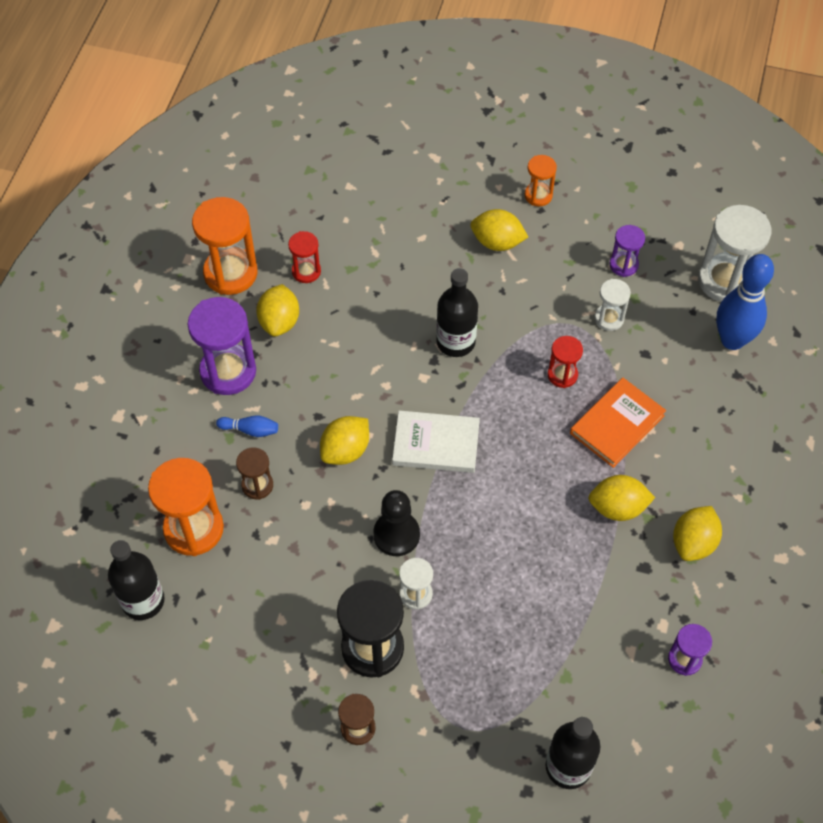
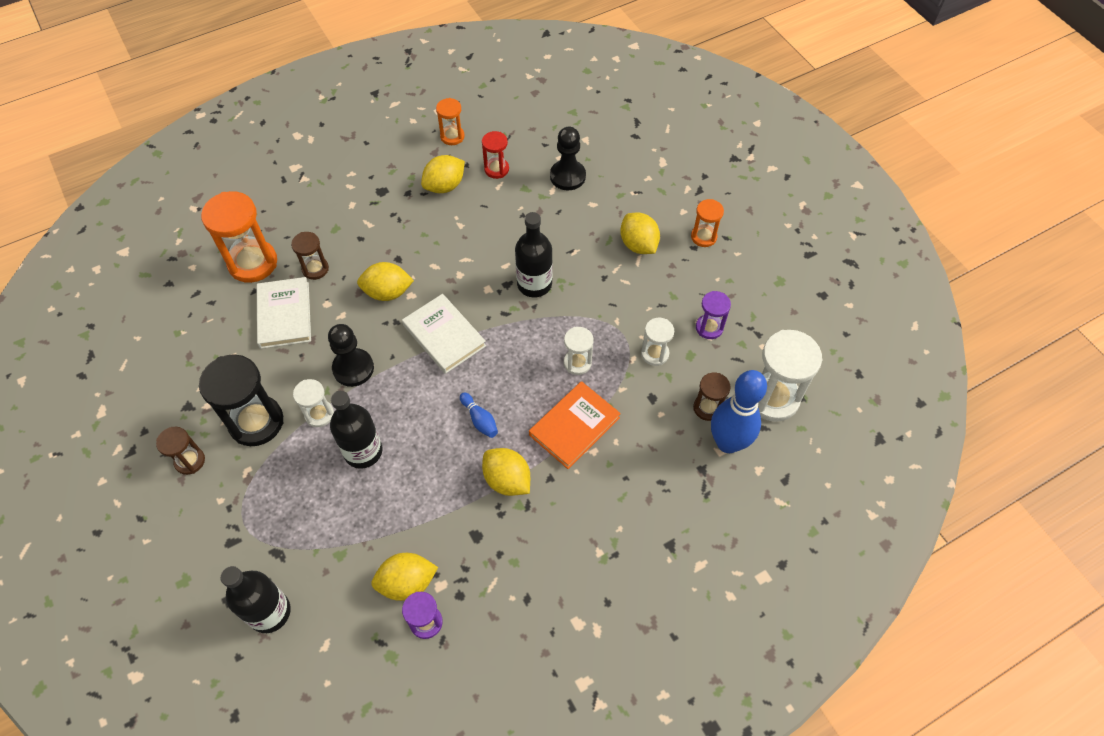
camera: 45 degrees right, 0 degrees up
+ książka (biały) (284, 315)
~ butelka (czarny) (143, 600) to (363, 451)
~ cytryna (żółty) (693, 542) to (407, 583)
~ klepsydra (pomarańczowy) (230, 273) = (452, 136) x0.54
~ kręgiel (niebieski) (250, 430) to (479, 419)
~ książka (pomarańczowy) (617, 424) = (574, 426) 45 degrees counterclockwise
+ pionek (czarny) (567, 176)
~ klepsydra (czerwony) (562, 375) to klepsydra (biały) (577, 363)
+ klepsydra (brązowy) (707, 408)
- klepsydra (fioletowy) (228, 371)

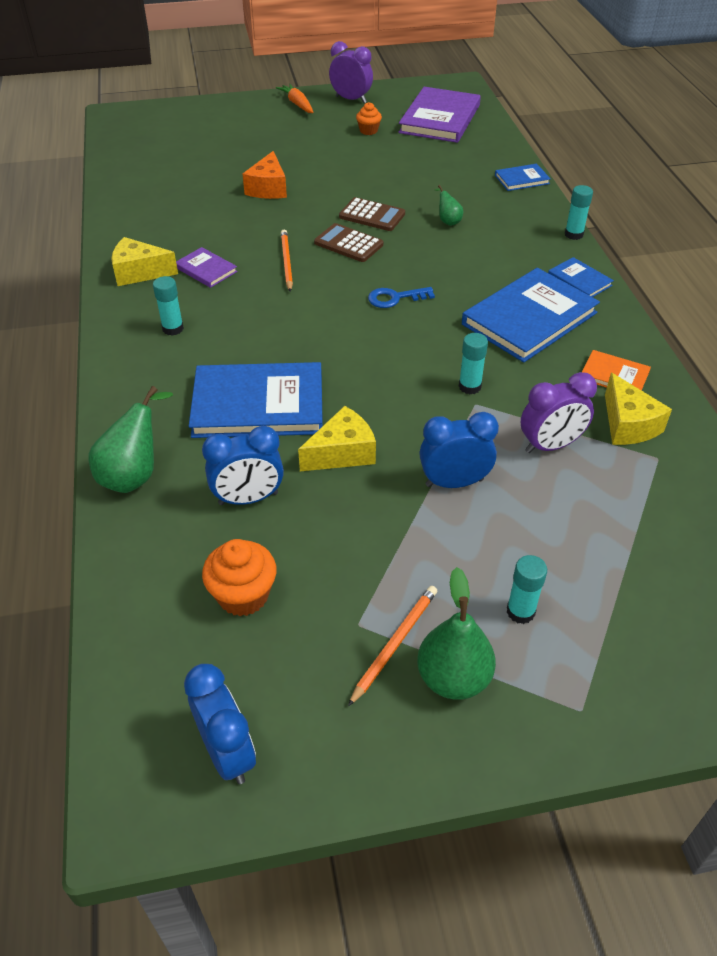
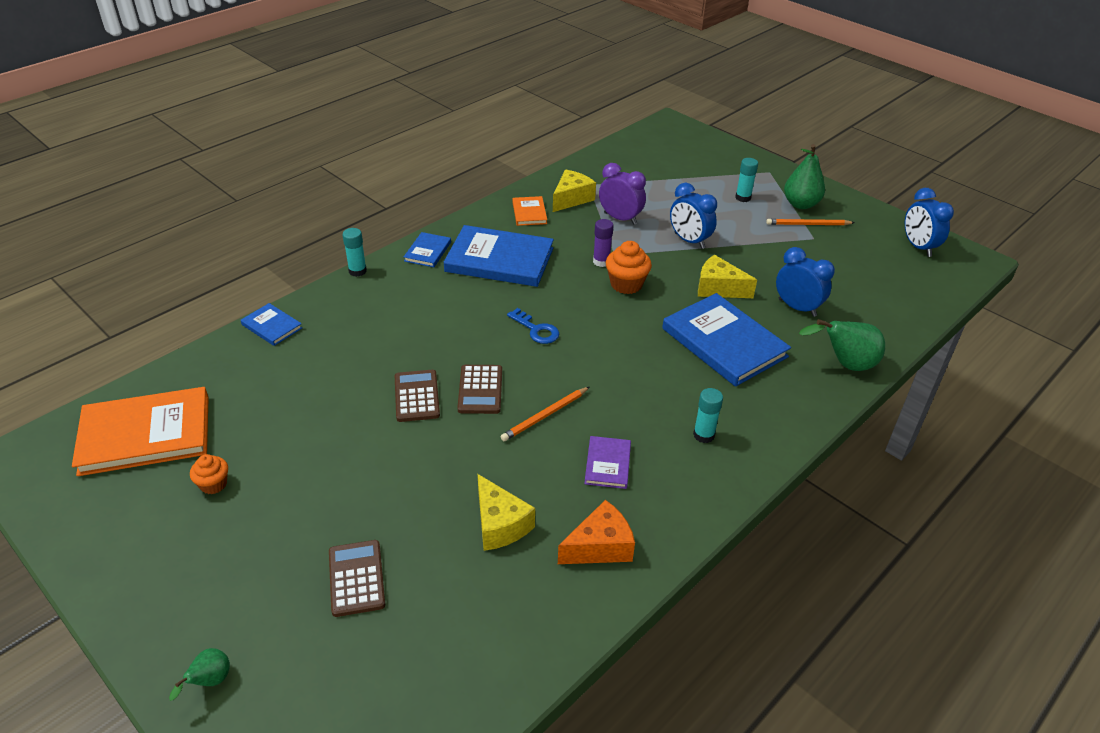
camera: 125 degrees left, 5 degrees down
~ książka (fioletowy) (439, 119) to książka (pomarańczowy) (145, 435)
~ gruszka (zielony) (448, 221) to (210, 681)
+ kalkulator (brązowy) (356, 578)
~ ser (żółty) (139, 272) to (500, 524)
~ ser (pomarańczowy) (268, 188) to (600, 546)
~ klej w sztyfcie (turkusowy) (469, 386) to klej w sztyfcie (fioletowy) (601, 261)
~ muffinka (pomarańczowy) (243, 595) to (626, 284)
~ budzik (niebieski) (227, 752) = (918, 247) 45 degrees counterclockwise
- marchewka (pomarańczowy) (297, 104)
- budzik (fioletowy) (351, 99)

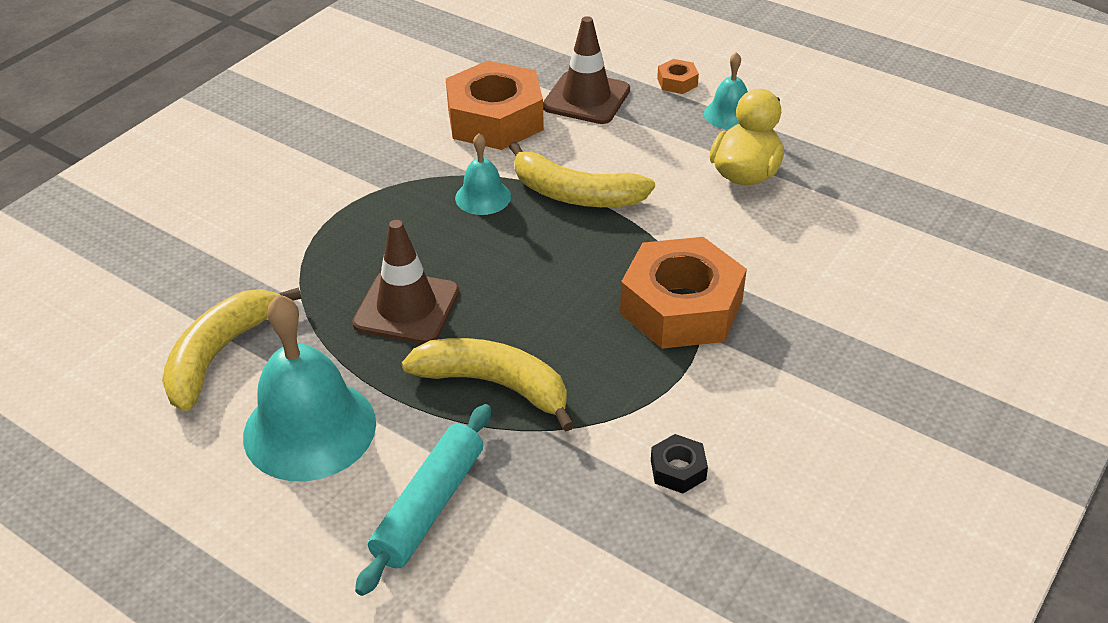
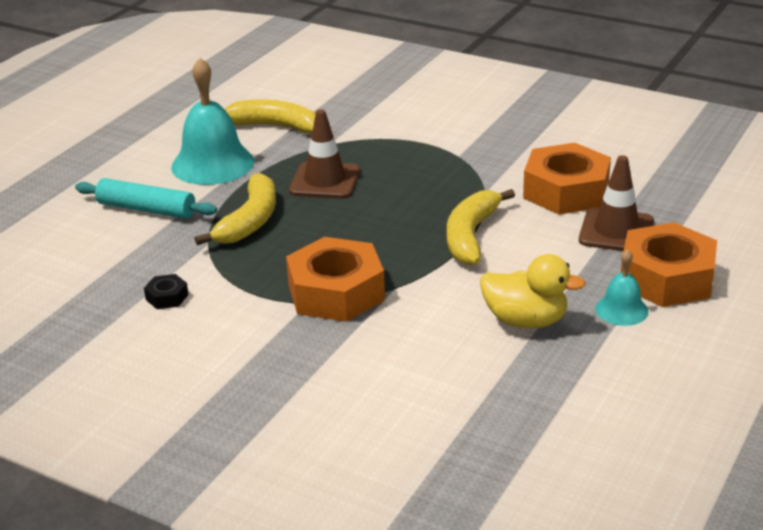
camera: 85 degrees right, 10 degrees down
~ nakrętka (pomarańczowy) (677, 82) = (666, 278) x2.39
- dzwonek (turkusowy) (483, 197)

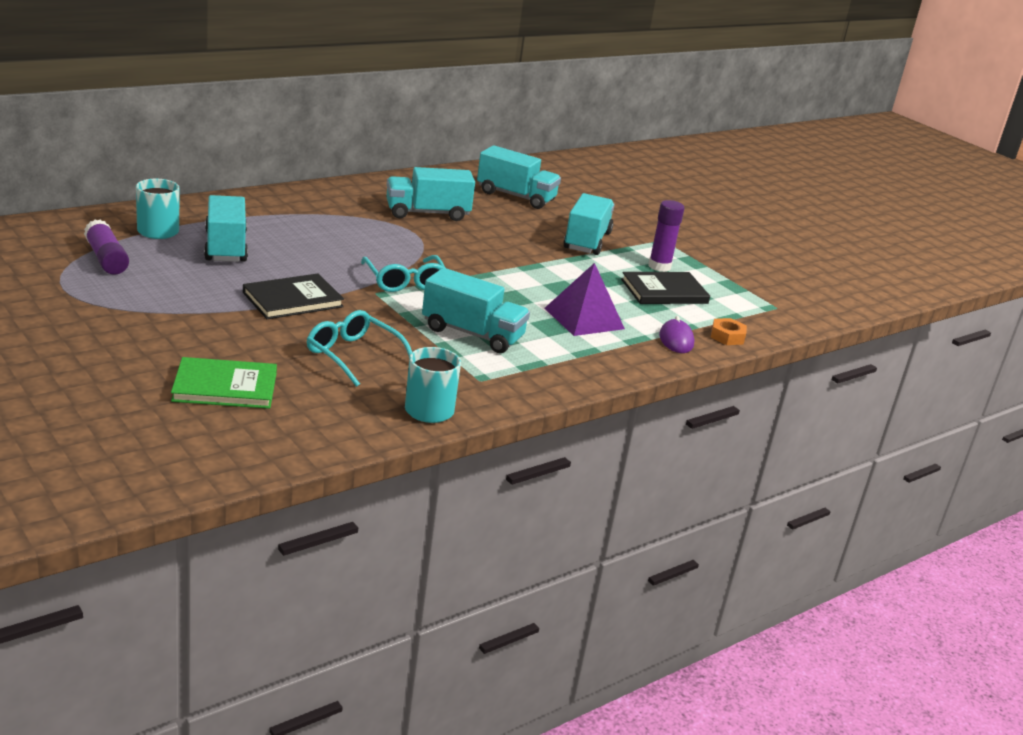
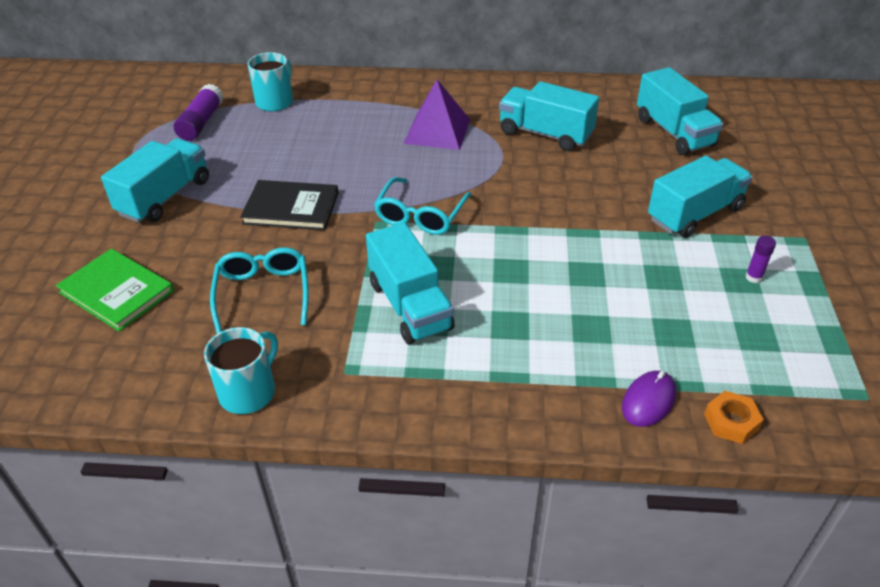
camera: 45 degrees right, 15 degrees up
~ ciężarówka (turkusowy) (226, 247) to (165, 197)
~ piramida (fioletowy) (584, 318) to (437, 131)
~ klej w sztyfcie (fioletowy) (659, 266) = (753, 277) x0.55
- książka (czarny) (664, 291)

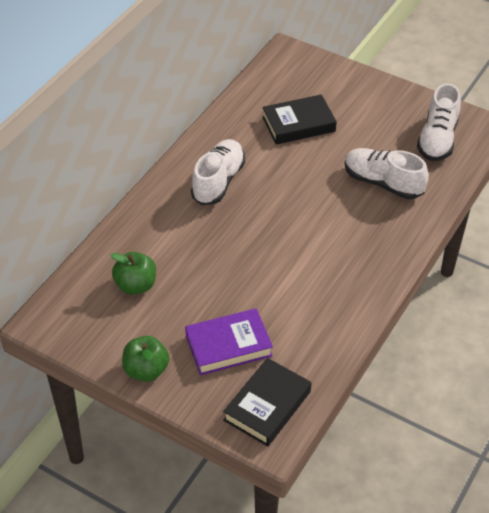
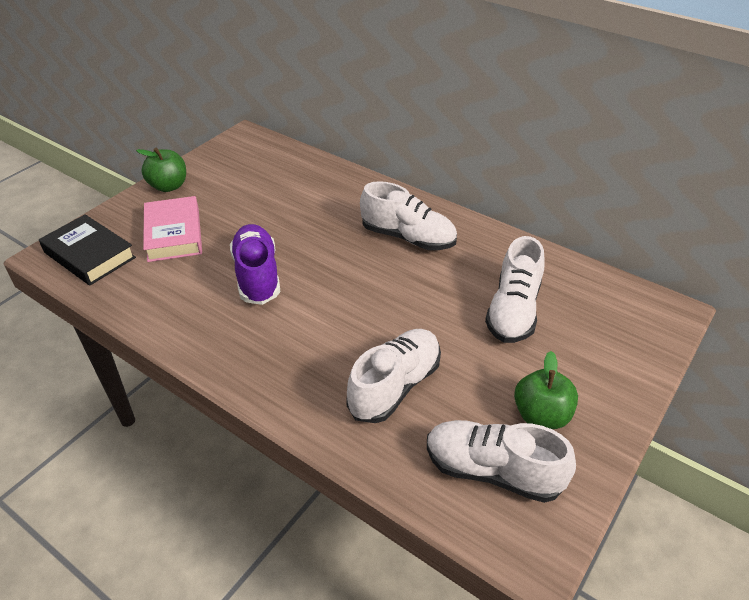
camera: 95 degrees right, 5 degrees down
~ książka (fioletowy) (228, 346) to książka (różowy) (174, 234)
+ but (fioletowy) (257, 276)
~ książka (czarny) (298, 124) to but (biały) (513, 310)
~ jabłko (zielony) (136, 285) to (541, 415)

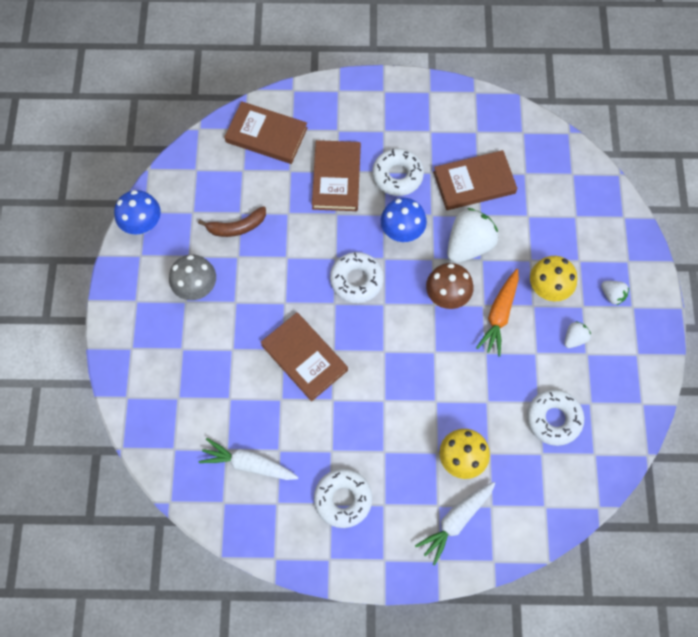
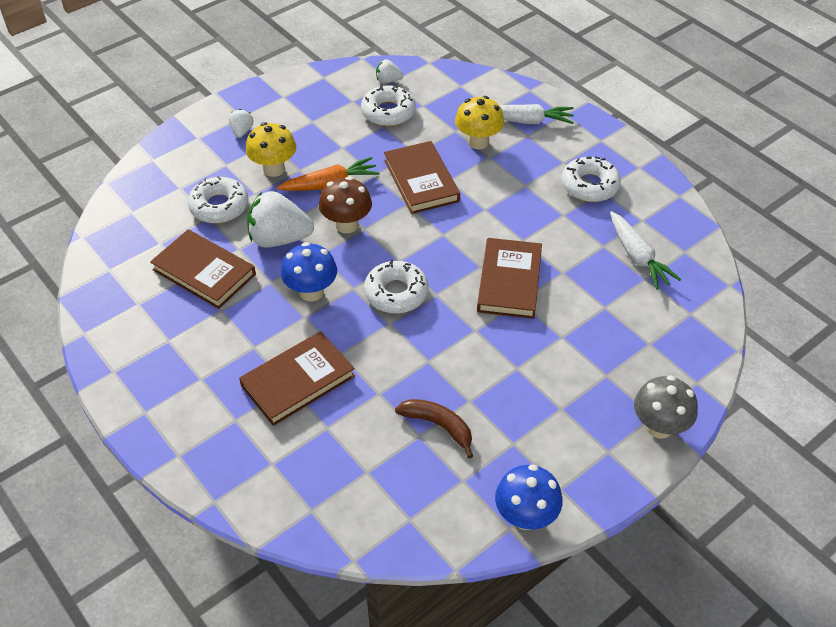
camera: 130 degrees left, 20 degrees down
~ donut (biały) (397, 175) to (219, 206)
~ truskawka (biały) (574, 338) to (388, 81)
~ książka (brązowy) (266, 135) to (421, 181)
~ grzyb (szary) (196, 287) to (659, 427)

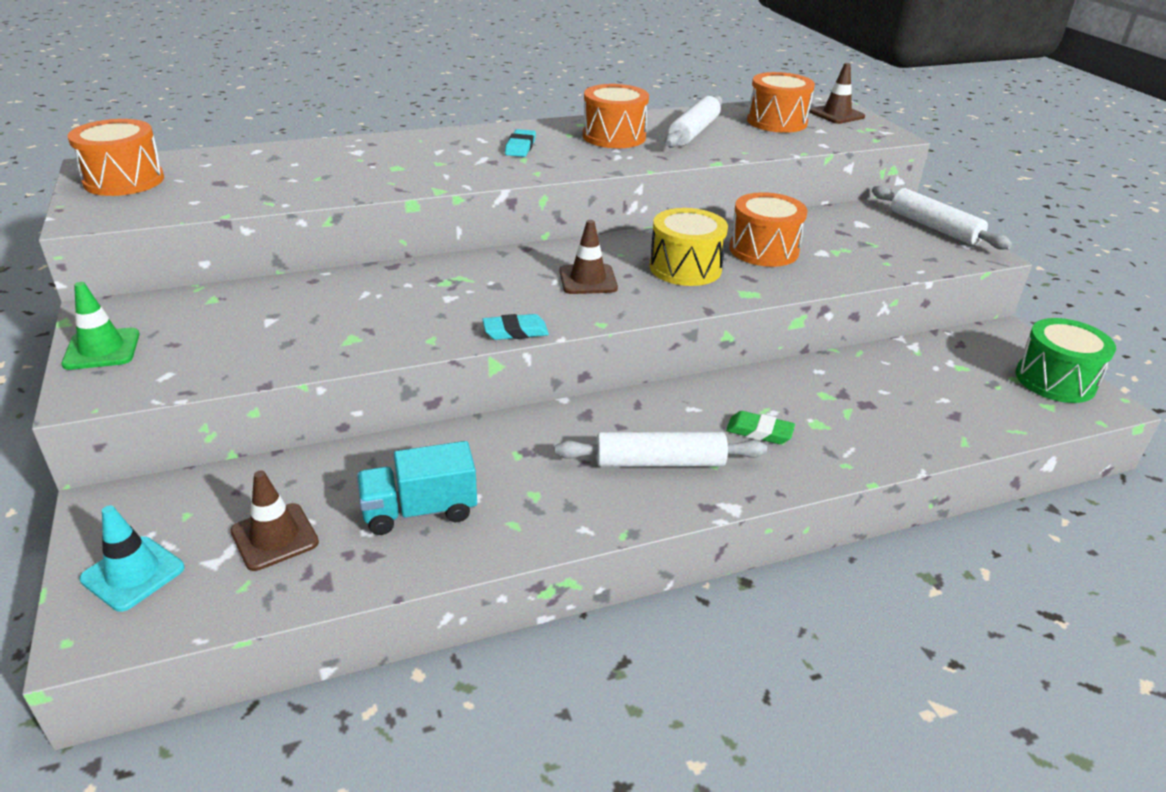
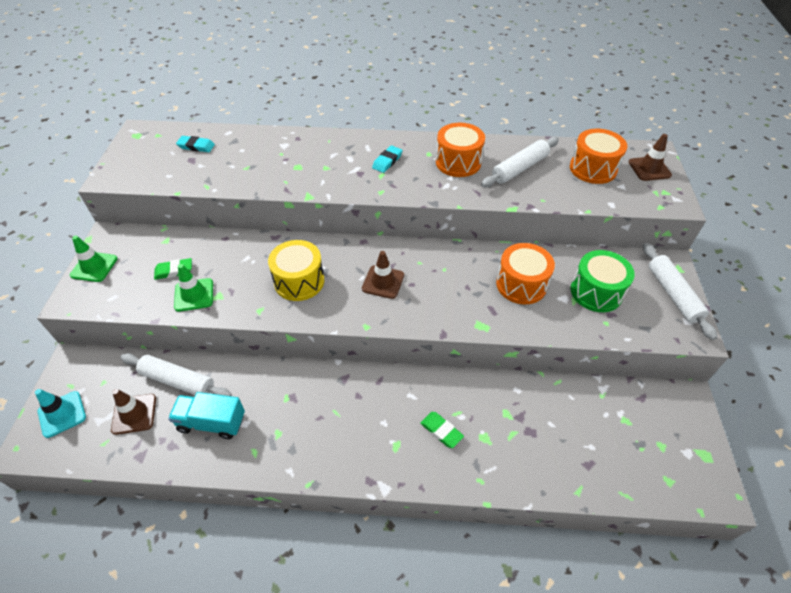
camera: 25 degrees right, 15 degrees up
~ wałek do ciasta (biały) (660, 462) to (178, 381)
+ gumka do mazania (zielony) (174, 271)
+ pachołek (zielony) (194, 295)
~ gumka do mazania (turkusowy) (515, 331) to (196, 146)
~ bęben (żółty) (685, 268) to (299, 281)
~ bęben (zielony) (1055, 380) to (596, 292)
- bęben (pomarańczowy) (124, 180)

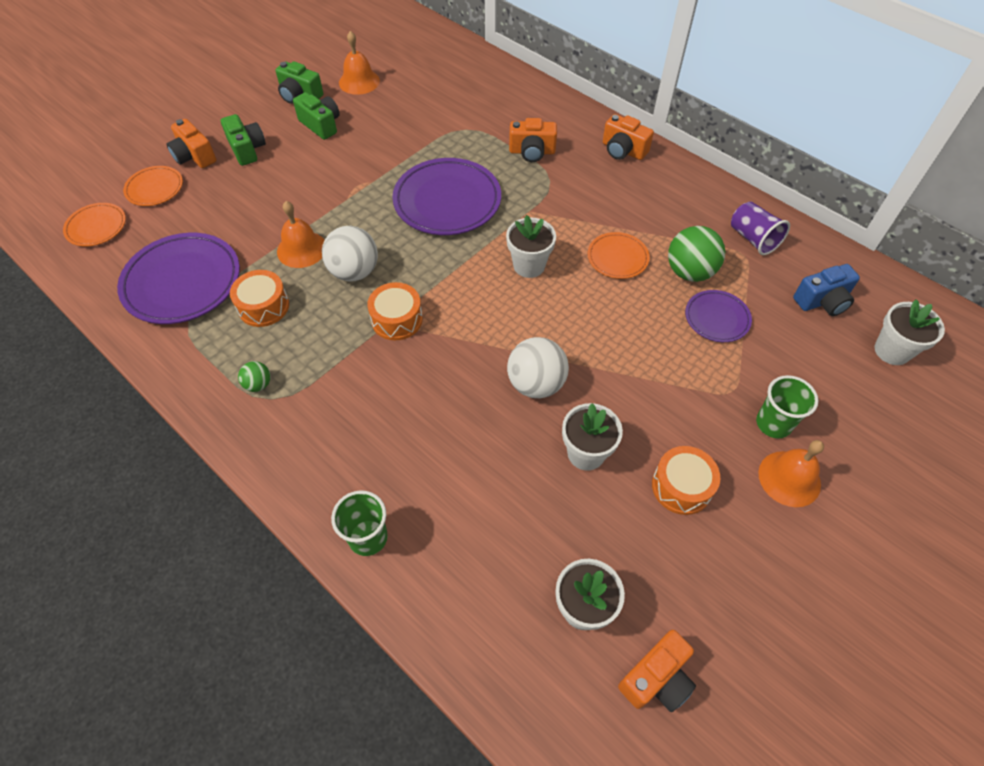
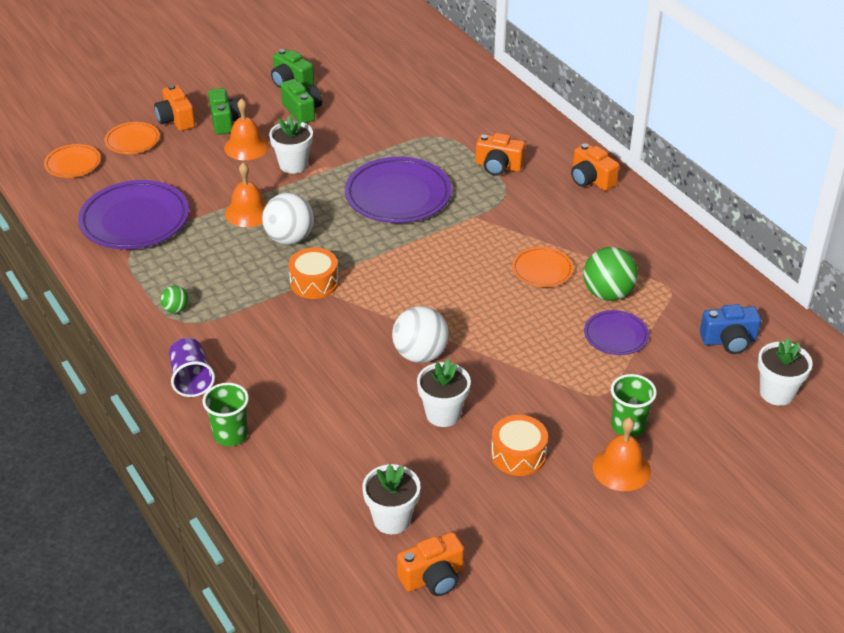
camera: 15 degrees right, 15 degrees down
~ szklanka (fioletowy) (753, 239) to (191, 379)
~ dzwonek (pomarańczowy) (359, 81) to (246, 147)
~ doniczka (biały) (529, 265) to (293, 165)
- bęben (pomarańczowy) (263, 306)

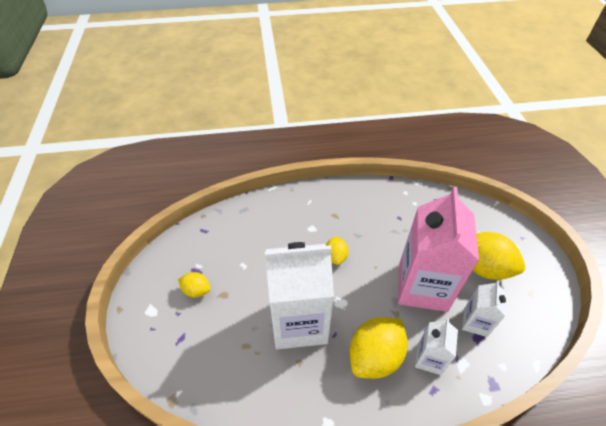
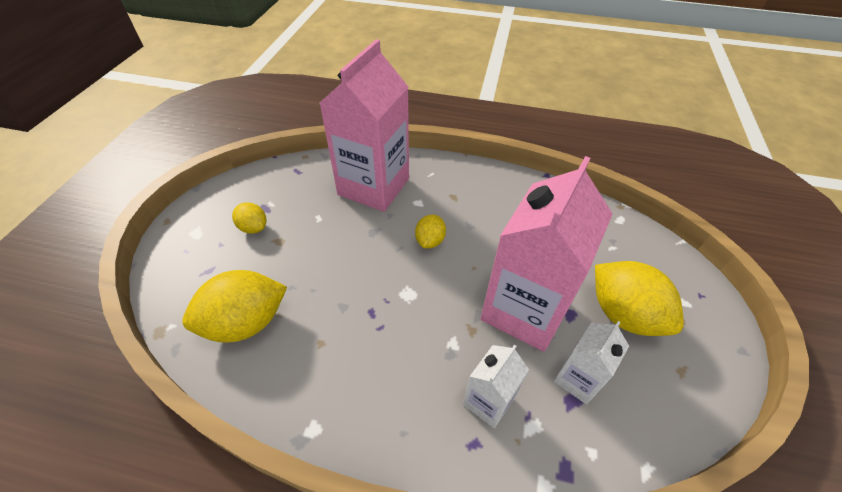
camera: 20 degrees right, 0 degrees up
~ cytryna (żółty) (375, 356) to (246, 322)
+ karton mleka (różowy) (374, 186)
- karton mleka (biały) (299, 322)

